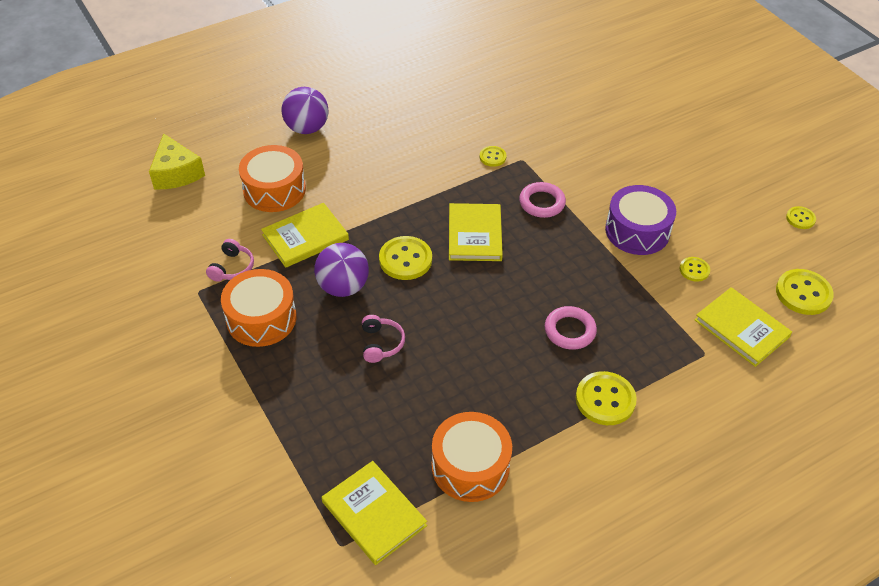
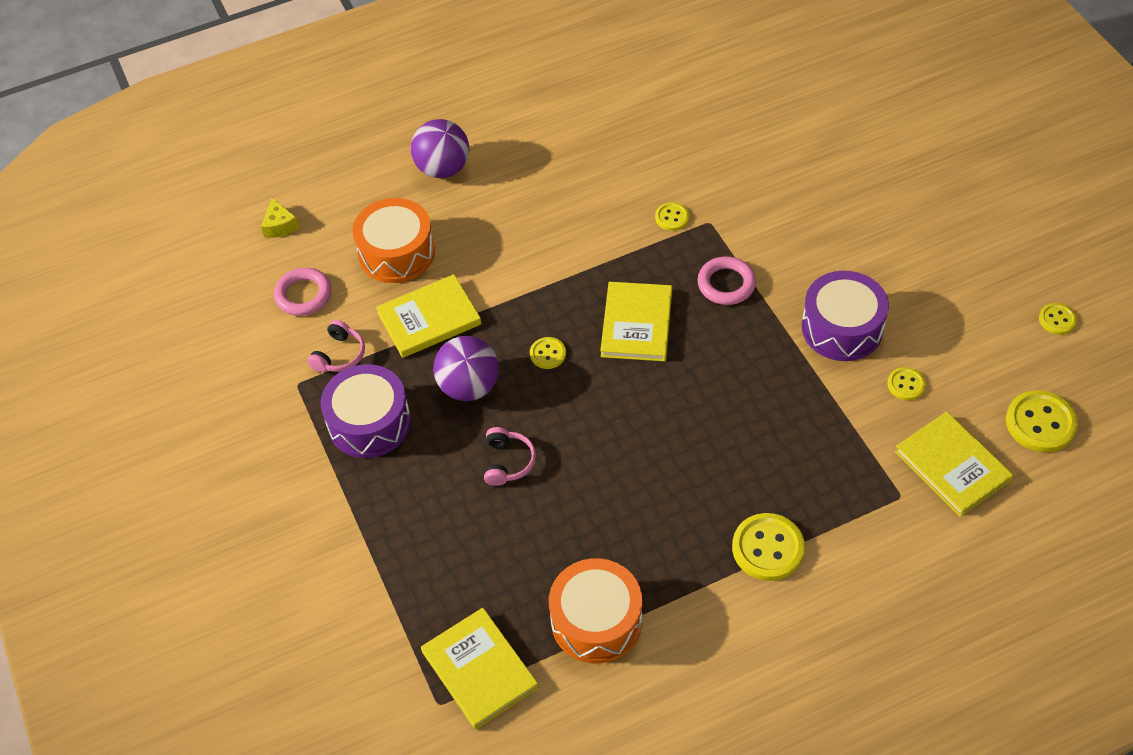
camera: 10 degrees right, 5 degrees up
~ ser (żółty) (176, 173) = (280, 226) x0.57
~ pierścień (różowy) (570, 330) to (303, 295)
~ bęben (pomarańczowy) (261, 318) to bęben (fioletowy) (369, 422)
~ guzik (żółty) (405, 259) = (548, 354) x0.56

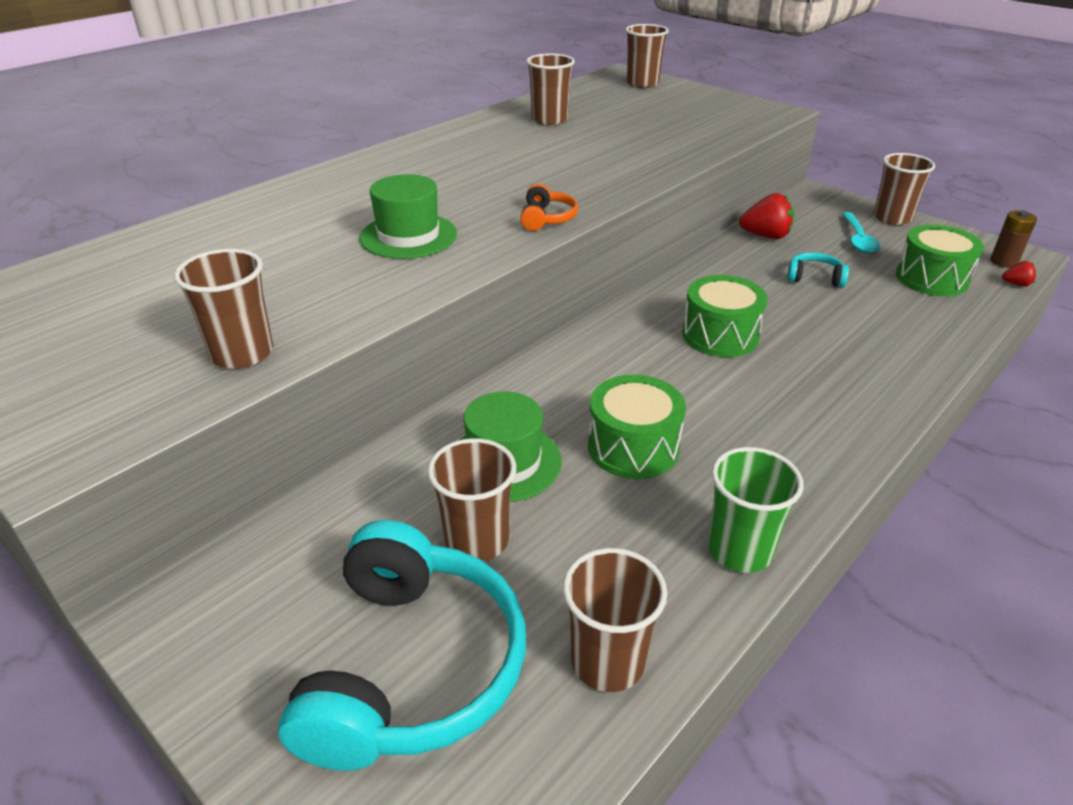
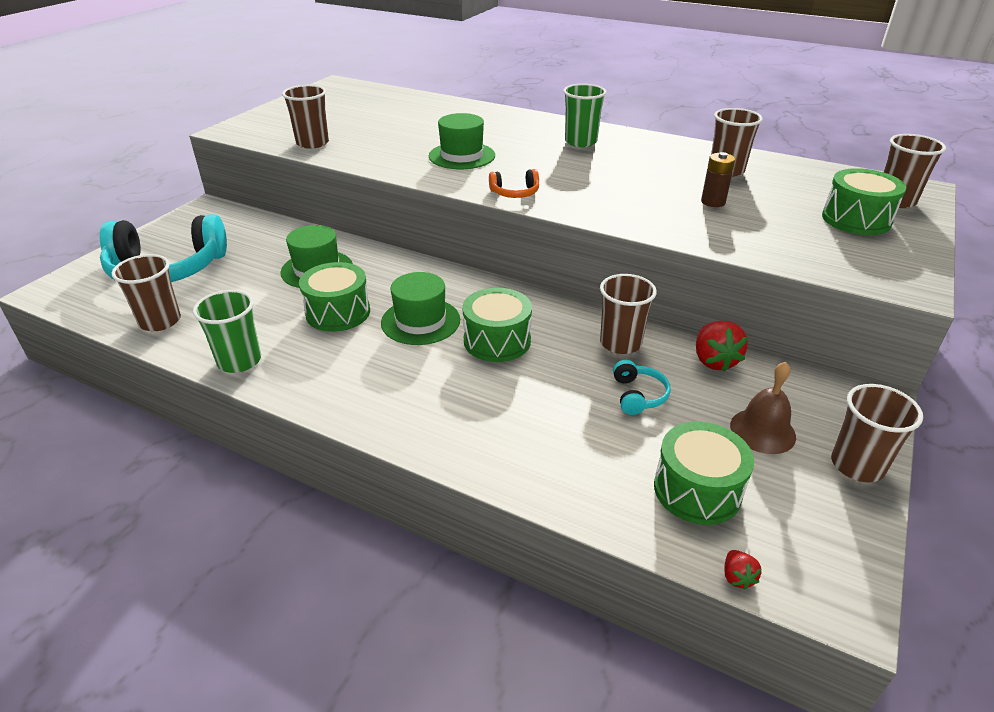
camera: 75 degrees right, 0 degrees up
+ kapelusz (zielony) (420, 321)
+ szklanka (zielony) (580, 142)
~ szklanka (brązowy) (477, 540) to (620, 343)
~ bateria (brązowy) (1003, 262) to (713, 202)
~ łyżka (turkusowy) (858, 239) to dzwonek (brązowy) (762, 431)
+ bęben (zielony) (856, 219)

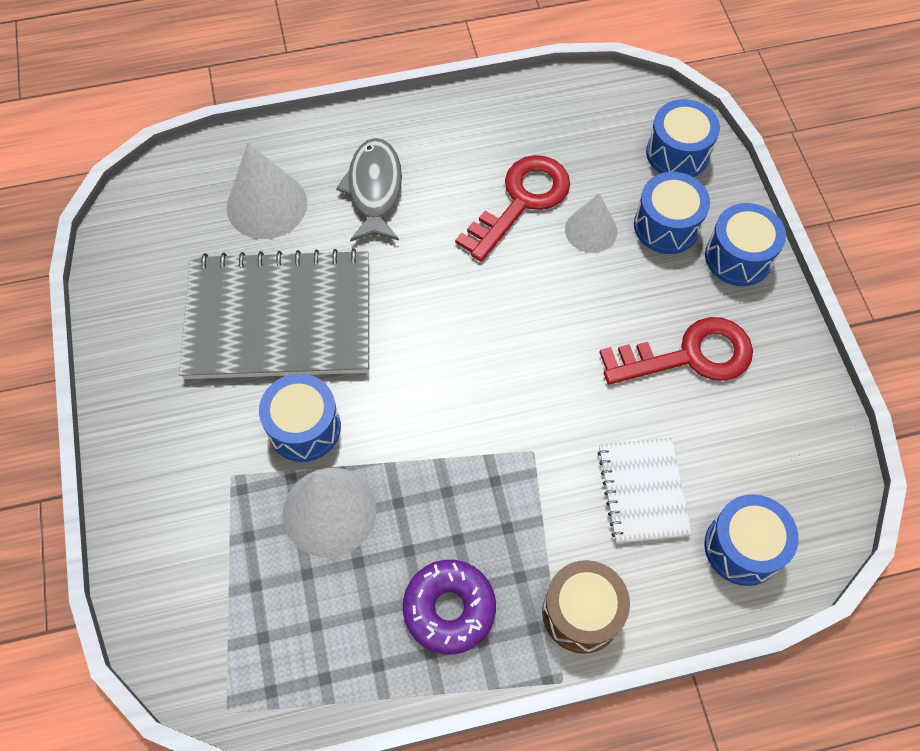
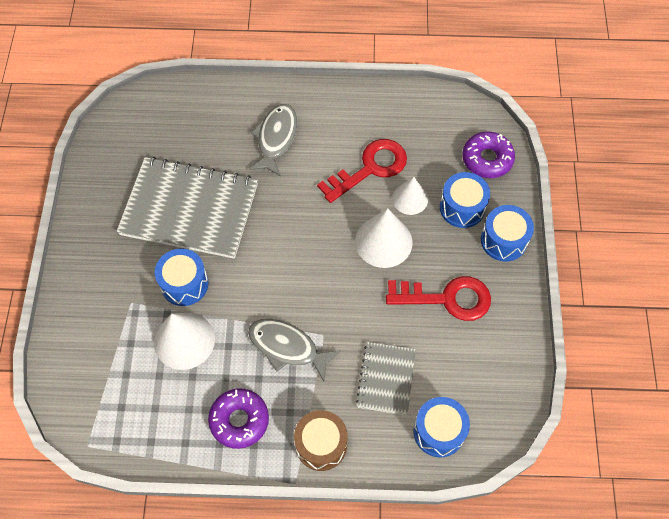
camera: 15 degrees right, 0 degrees up
+ ryba (szary) (287, 347)
~ stożek (biały) (267, 205) to (383, 241)
~ zeszyt (biały) (642, 491) to zeszyt (szary) (386, 379)
~ bęben (niebieski) (677, 153) to donut (fioletowy) (487, 159)

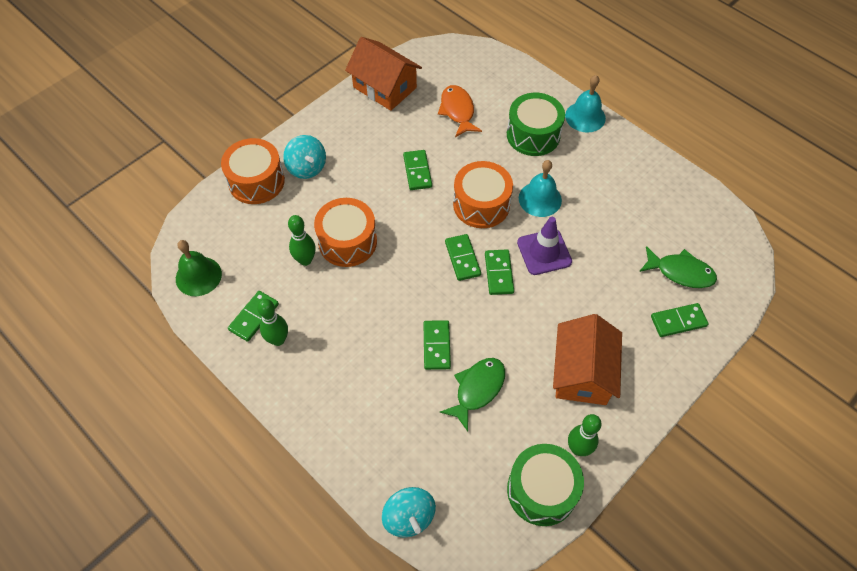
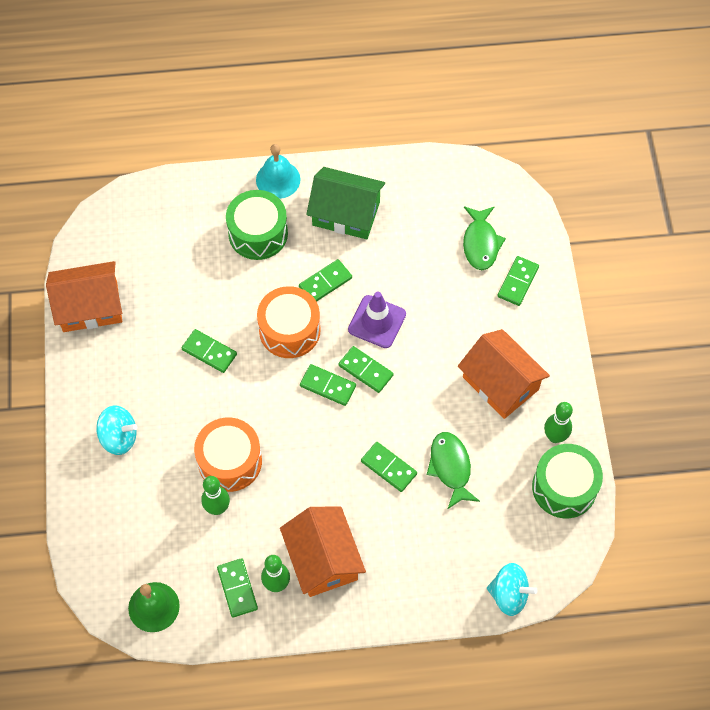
camera: 50 degrees left, 5 degrees up
+ domek (pomarańczowy) (323, 559)
~ dzwonek (turkusowy) (540, 199) to kostka domina (zielony) (325, 282)
+ domek (zielony) (346, 213)
~ ryba (zielony) (680, 272) = (480, 243) 120 degrees clockwise
- bęben (pomarańczowy) (256, 181)
- ryba (pomarańczowy) (457, 111)

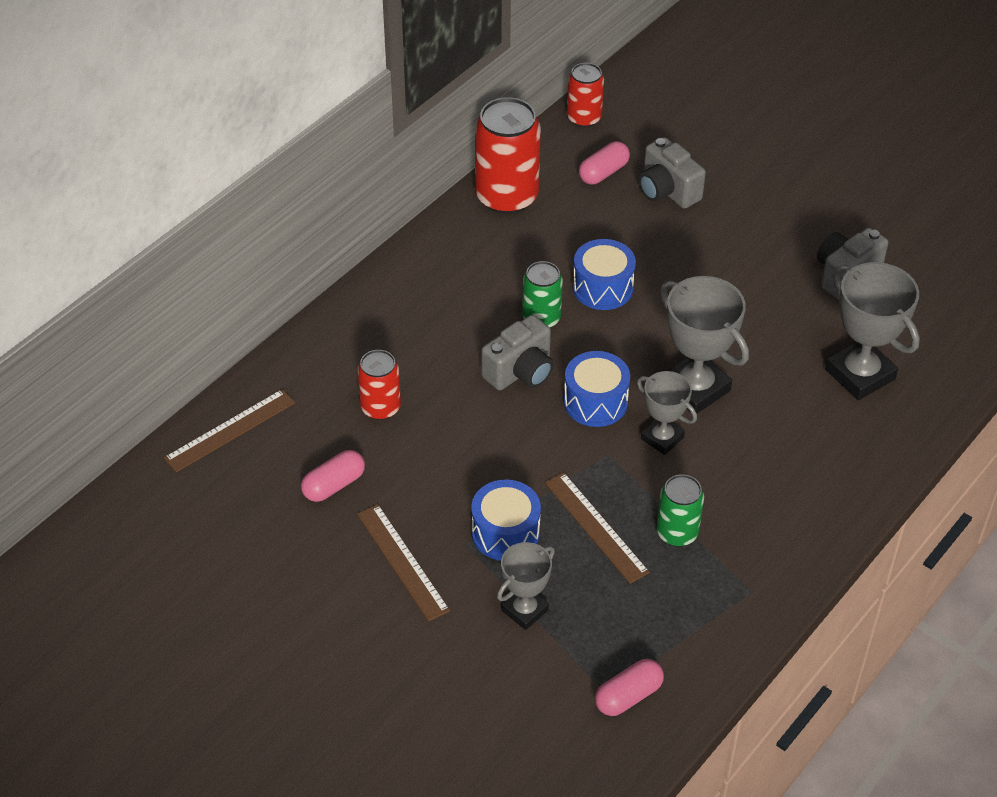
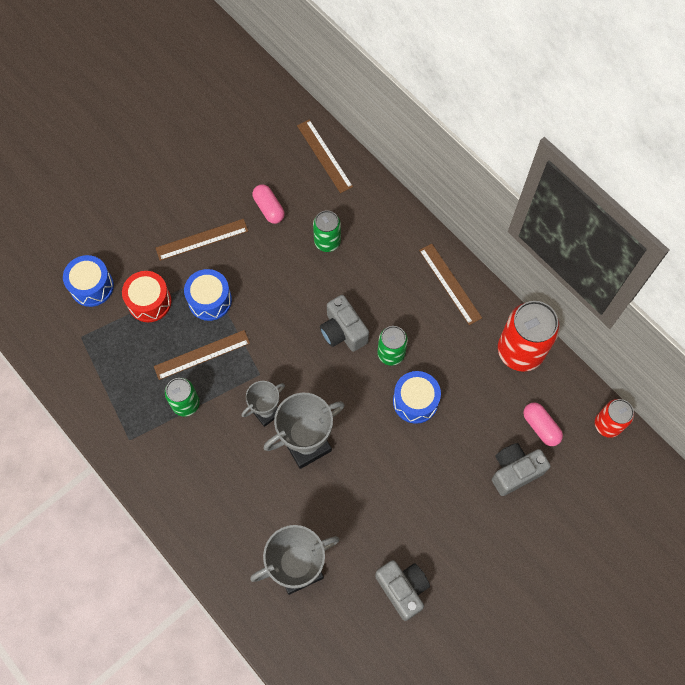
camera: 100 degrees right, 20 degrees up
~ bęben (niebieski) (595, 402) to (92, 286)
~ puchar (szary) (525, 610) to bęben (czerwony) (149, 302)
~ puszka (czerwony) (380, 407) to puszka (zielony) (327, 241)
+ linijka (brązowy) (449, 284)
- kapsułka (różowy) (628, 696)

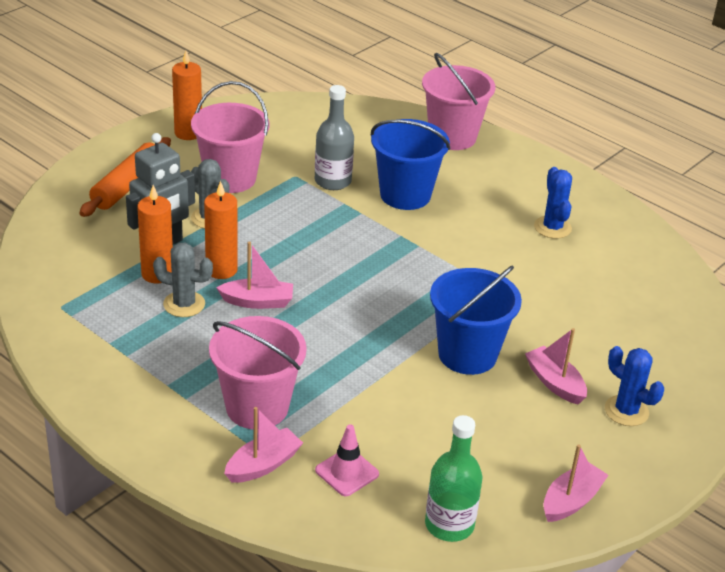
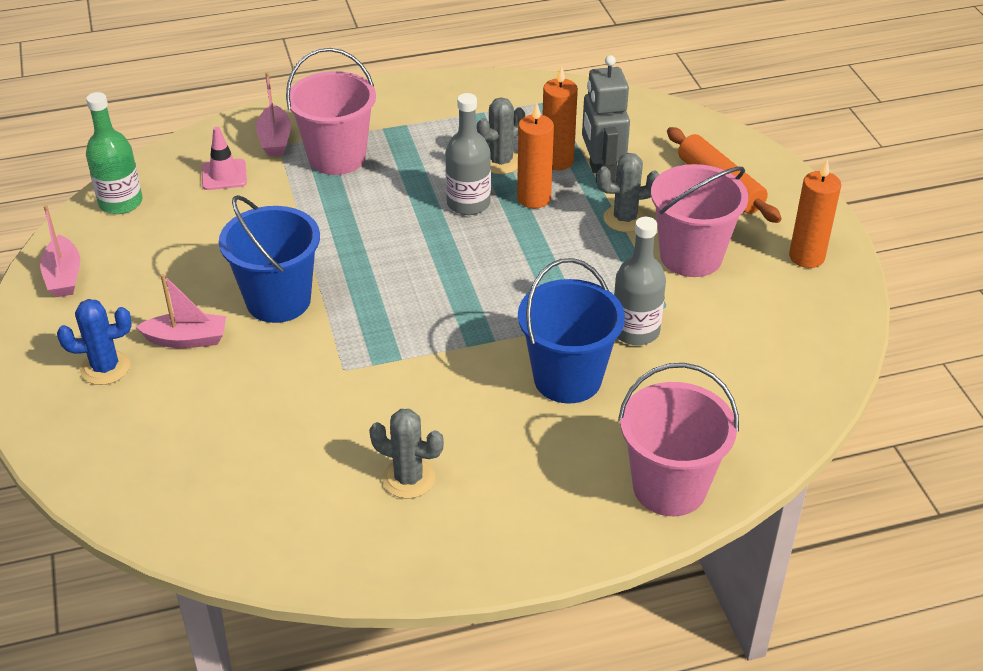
camera: 125 degrees right, 5 degrees up
~ kaktus (niebieski) (552, 227) to kaktus (szary) (408, 478)
~ łódka (różowy) (258, 302) to butelka (szary) (468, 203)

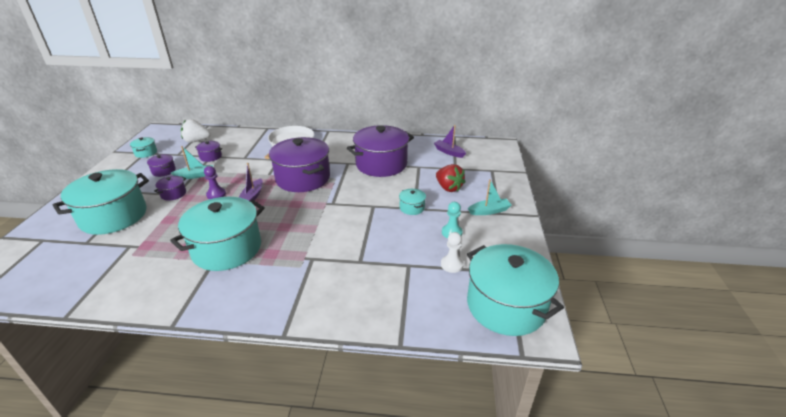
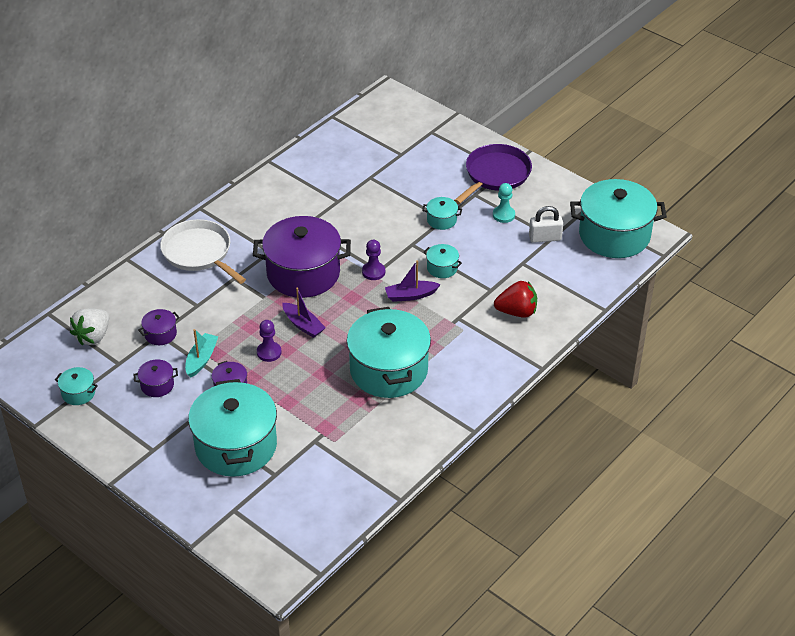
camera: 55 degrees left, 10 degrees up
+ pionek (fioletowy) (373, 272)
~ łódka (fioletowy) (449, 152) to (410, 295)
+ garnek (turkusowy) (442, 268)
~ łódka (turkusowy) (489, 211) to patelnia (fioletowy) (495, 174)
~ truskawka (czerwony) (448, 188) to (517, 312)
~ pionek (biały) (452, 264) to kłódka (biały) (545, 238)
- garnek (fioletowy) (381, 164)

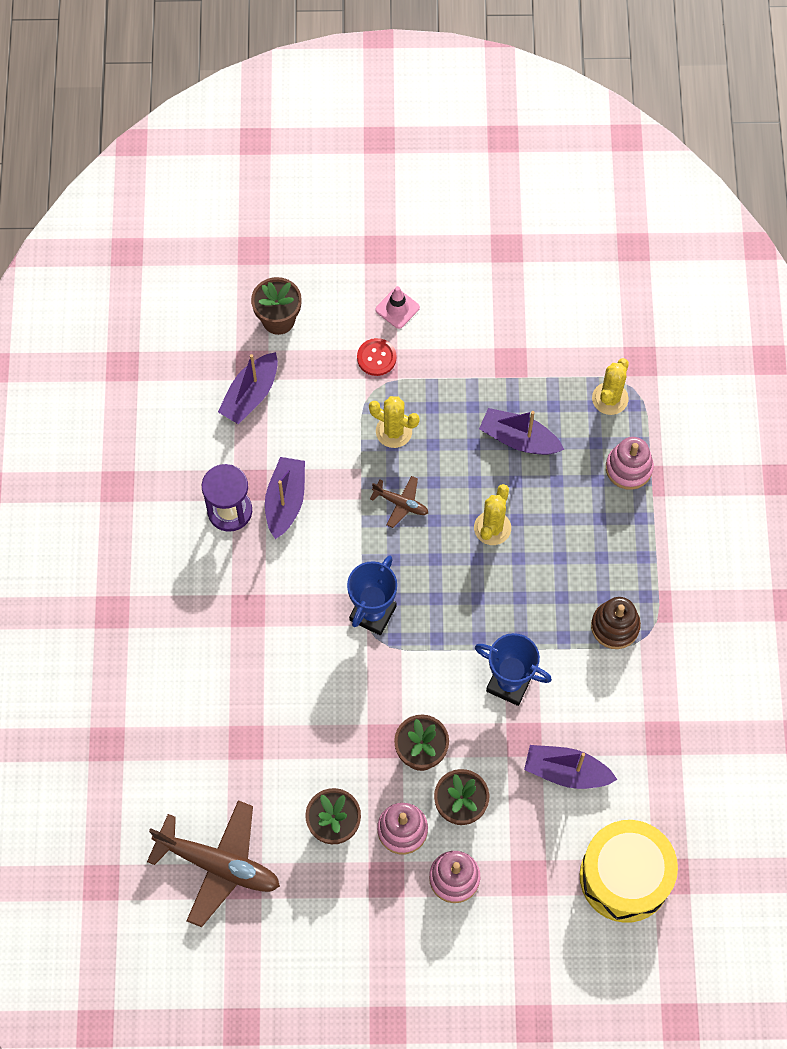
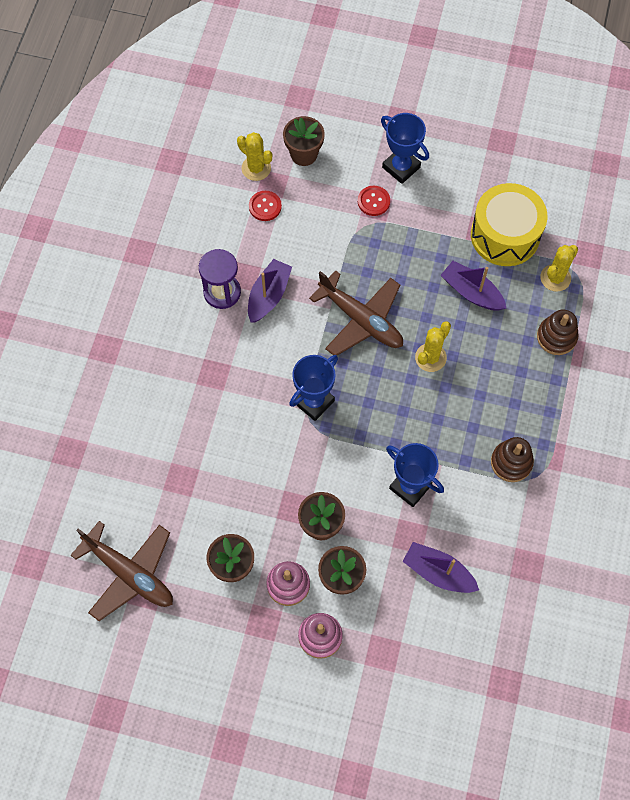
camera: 15 degrees right, 0 degrees up
~ kaktus (żółty) (394, 431) to (256, 168)
~ łódka (fioletowy) (250, 395) to guzik (czerwony) (265, 206)
~ samolot (brązowy) (401, 503) = (361, 320) x2.08
~ pachołek (różowy) (397, 308) to puchar (niebieski) (401, 167)
~ bęben (żółty) (625, 877) to (505, 235)
~ zabawka nakładanka (różowy) (628, 468) to zabawka nakładanka (brązowy) (556, 337)

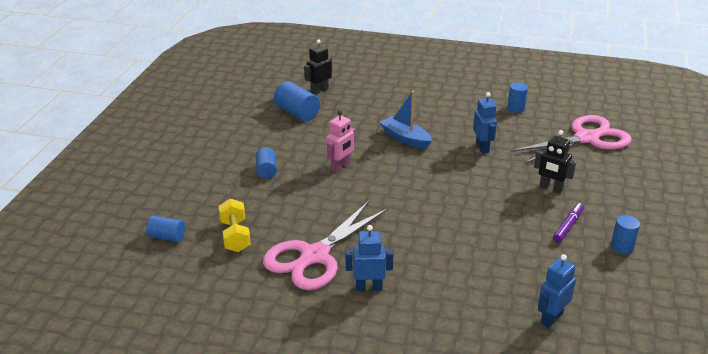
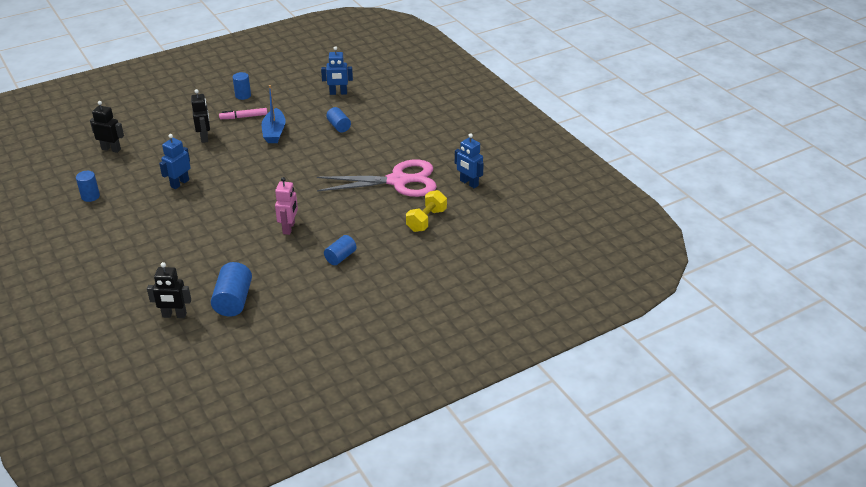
camera: 135 degrees left, 5 degrees up
~ nożyczki (różowy) (586, 138) to robot (czarny) (111, 149)
~ flamaster (fioletowy) (568, 226) to flamaster (różowy) (244, 117)
~ łódka (niebieski) (405, 139) to (274, 132)
~ robot (różowy) (340, 167) = (289, 228) 105 degrees clockwise
~ walec (niebieski) (167, 237) to (339, 126)
~ robot (niebieski) (368, 287) to (469, 183)

